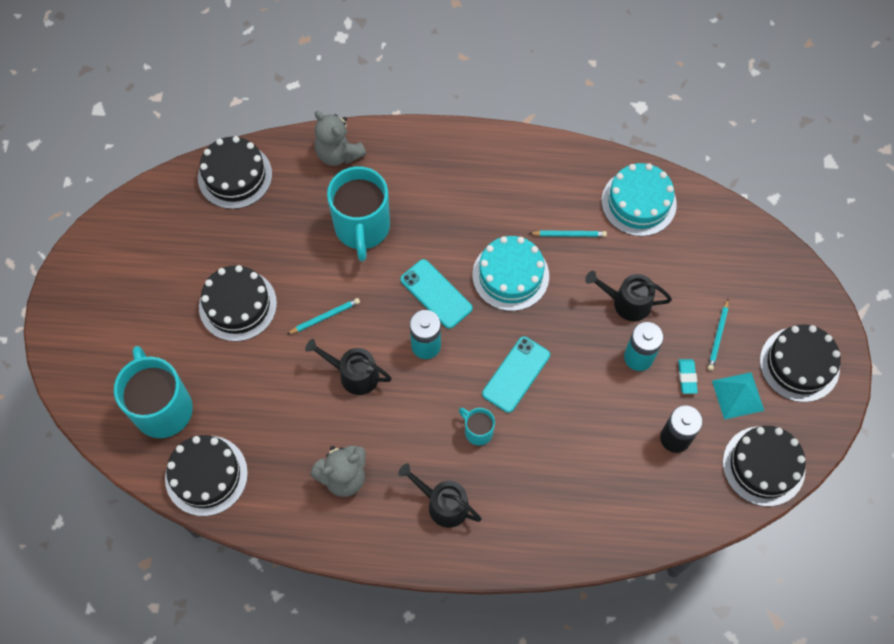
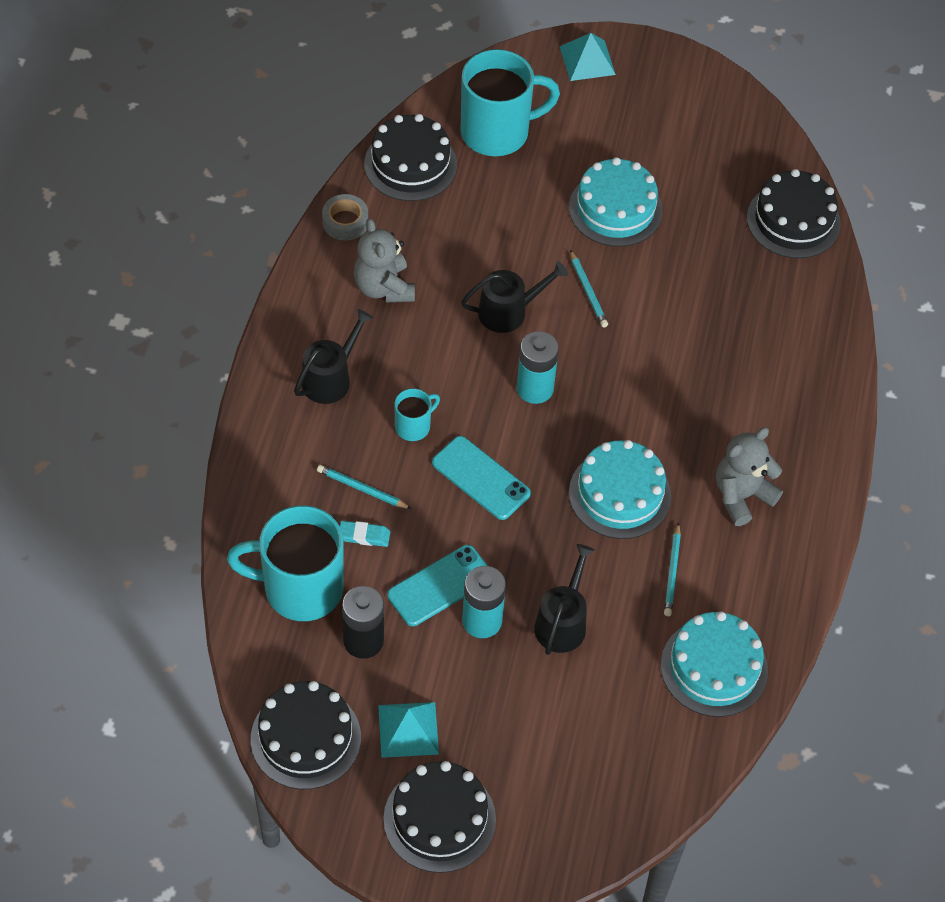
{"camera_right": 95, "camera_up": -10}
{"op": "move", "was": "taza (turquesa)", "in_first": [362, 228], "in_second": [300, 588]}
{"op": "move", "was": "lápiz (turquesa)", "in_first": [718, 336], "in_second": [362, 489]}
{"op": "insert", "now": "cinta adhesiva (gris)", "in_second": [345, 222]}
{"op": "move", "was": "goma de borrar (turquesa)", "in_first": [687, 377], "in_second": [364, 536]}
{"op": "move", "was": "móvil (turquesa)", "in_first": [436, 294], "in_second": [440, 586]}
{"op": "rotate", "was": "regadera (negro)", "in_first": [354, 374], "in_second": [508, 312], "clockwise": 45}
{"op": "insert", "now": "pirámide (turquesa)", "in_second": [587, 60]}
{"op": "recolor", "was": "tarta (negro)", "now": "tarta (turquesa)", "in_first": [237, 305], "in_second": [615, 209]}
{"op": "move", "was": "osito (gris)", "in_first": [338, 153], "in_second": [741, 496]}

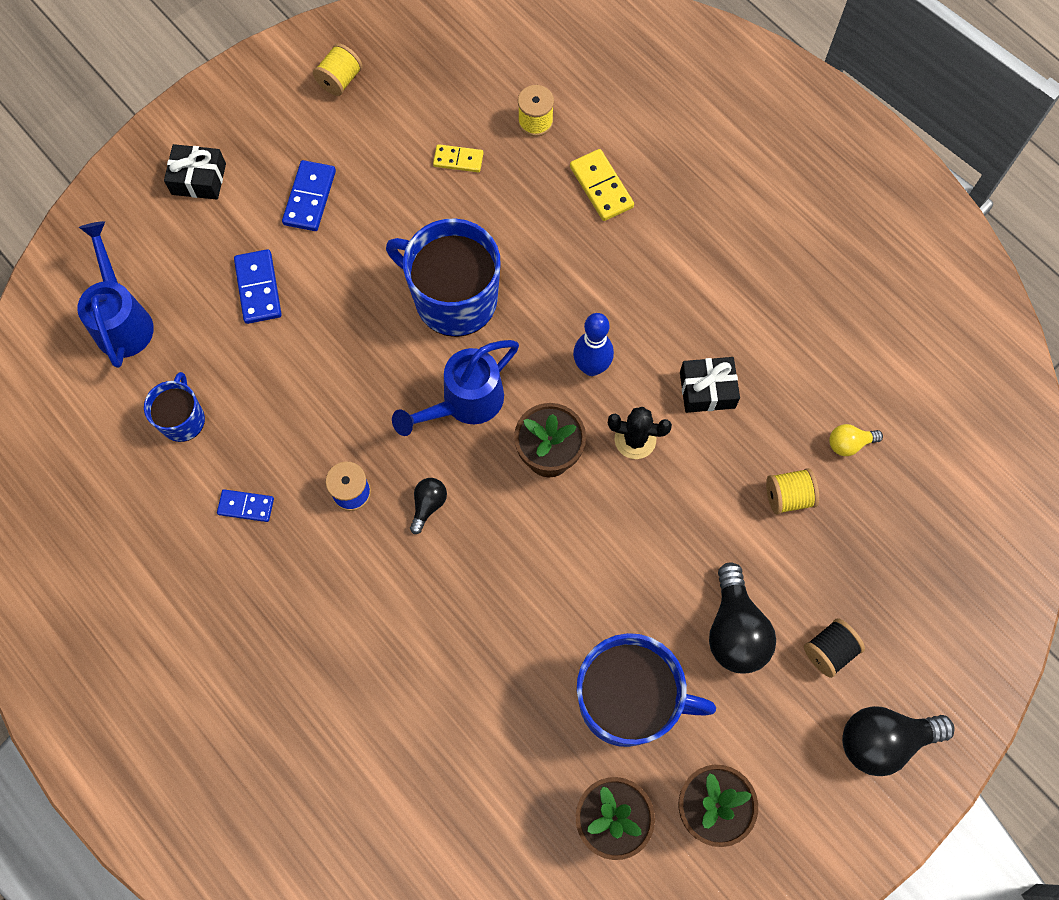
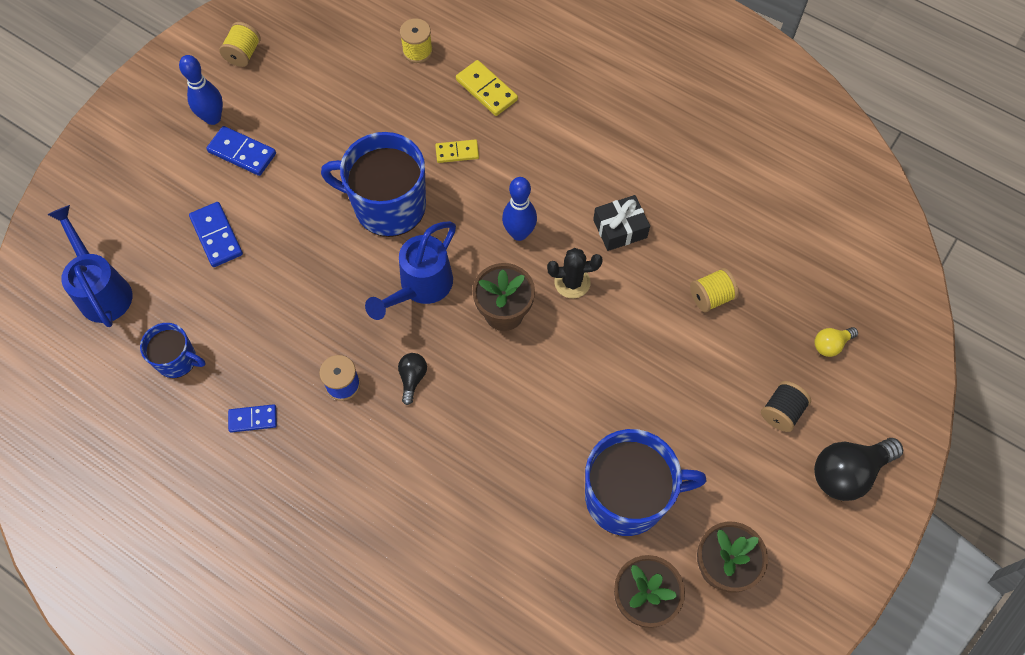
{"camera_right": -15, "camera_up": -5}
{"op": "rotate", "was": "taza (azul)", "in_first": [183, 419], "in_second": [177, 360], "clockwise": 120}
{"op": "insert", "now": "bolo (azul)", "in_second": [213, 118]}
{"op": "rotate", "was": "ficha de dominó (azul)", "in_first": [309, 198], "in_second": [242, 153], "clockwise": -60}
{"op": "move", "was": "ficha de dominó (amarillo)", "in_first": [458, 160], "in_second": [457, 152]}
{"op": "move", "was": "bombilla (amarillo)", "in_first": [849, 443], "in_second": [830, 345]}
{"op": "delete", "was": "regalo (negro)", "in_first": [198, 179]}
{"op": "delete", "was": "bombilla (negro)", "in_first": [735, 630]}

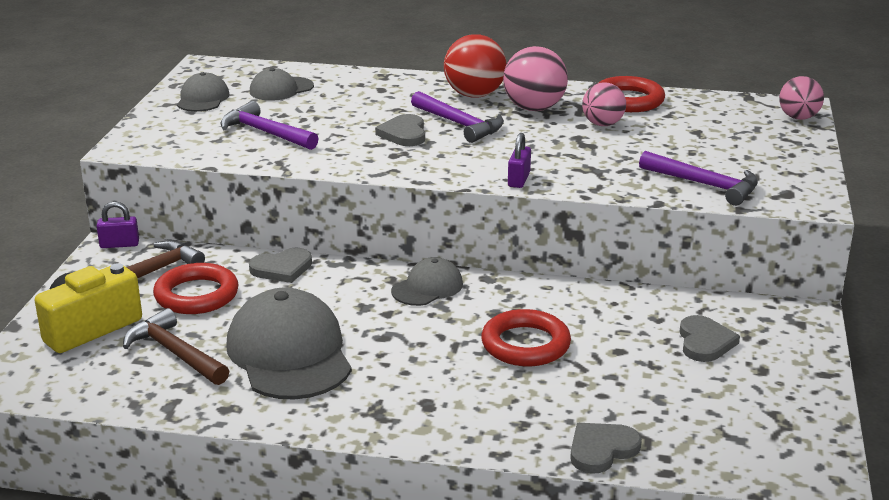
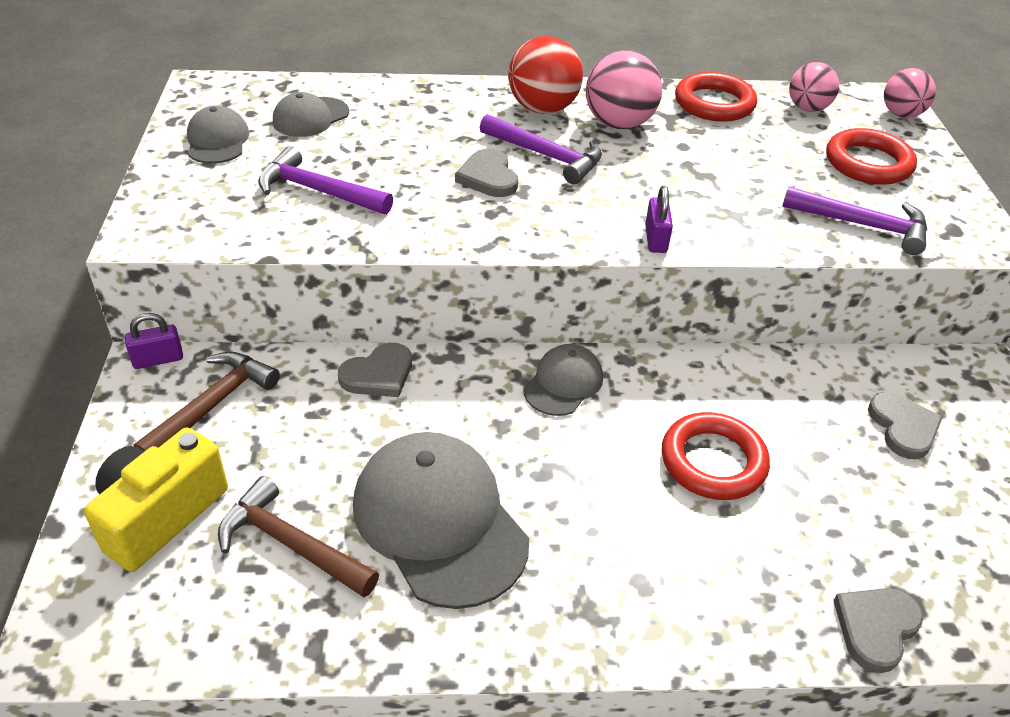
{"camera_right": -15, "camera_up": 15}
{"op": "move", "was": "pelota (rosa)", "in_first": [602, 124], "in_second": [807, 108]}
{"op": "move", "was": "anillo (rojo)", "in_first": [196, 295], "in_second": [868, 163]}

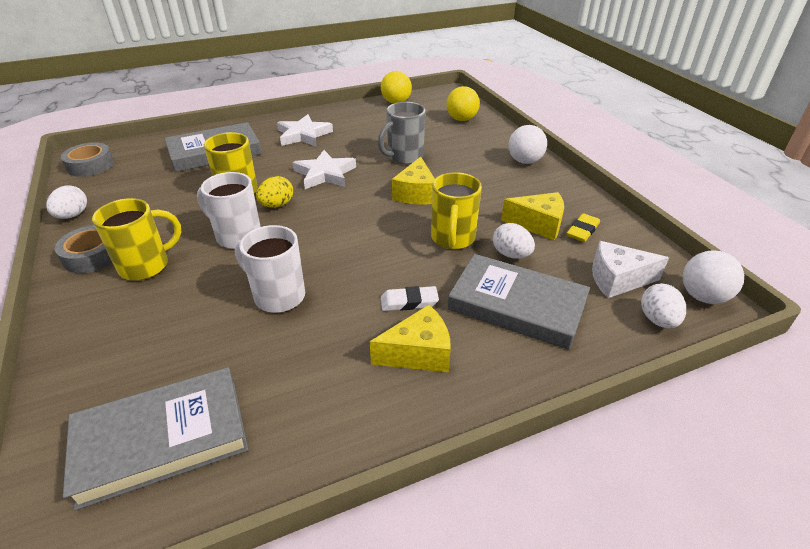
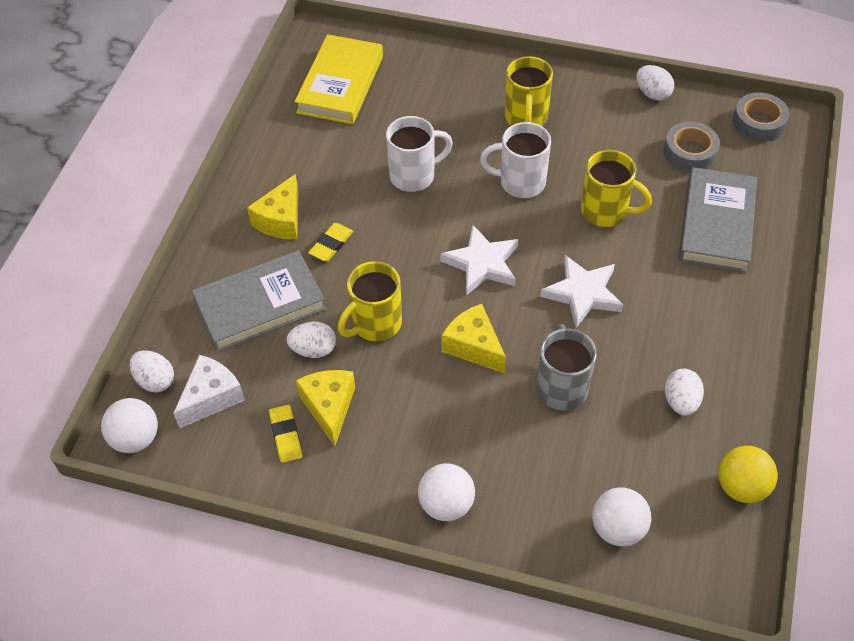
{"camera_right": 130, "camera_up": 15}
{"op": "recolor", "was": "libro (gris)", "now": "libro (amarillo)", "in_first": [162, 439], "in_second": [340, 84]}
{"op": "rotate", "was": "queso (amarillo)", "in_first": [538, 224], "in_second": [329, 407], "clockwise": 120}
{"op": "recolor", "was": "goma de borrar (blanco)", "now": "goma de borrar (amarillo)", "in_first": [409, 302], "in_second": [331, 244]}
{"op": "rotate", "was": "taza (amarillo)", "in_first": [452, 239], "in_second": [375, 324], "clockwise": -90}
{"op": "move", "was": "estrella (blanco)", "in_first": [303, 135], "in_second": [482, 264]}
{"op": "rotate", "was": "taza (blanco)", "in_first": [237, 236], "in_second": [520, 182], "clockwise": -150}
{"op": "recolor", "was": "pelota (amarillo)", "now": "pelota (blanco)", "in_first": [461, 119], "in_second": [618, 528]}
{"op": "move", "was": "cinta adhesiva (gris)", "in_first": [92, 255], "in_second": [689, 152]}
{"op": "insert", "now": "huevo (blanco)", "in_second": [681, 401]}
{"op": "delete", "was": "huevo (amarillo)", "in_first": [277, 205]}

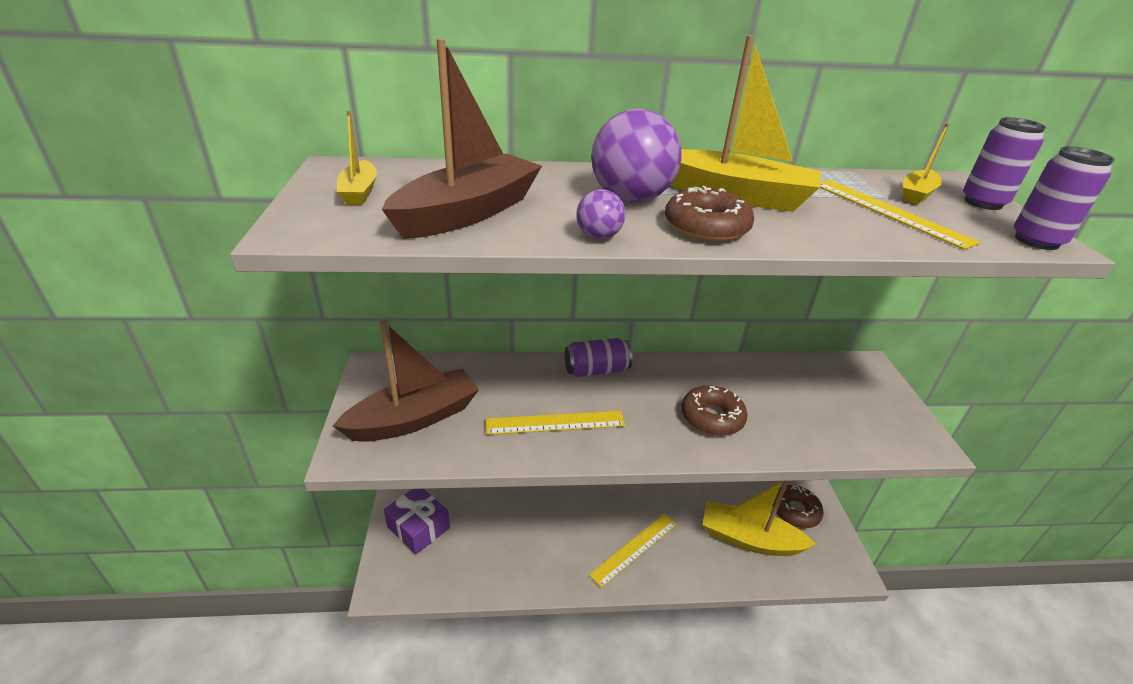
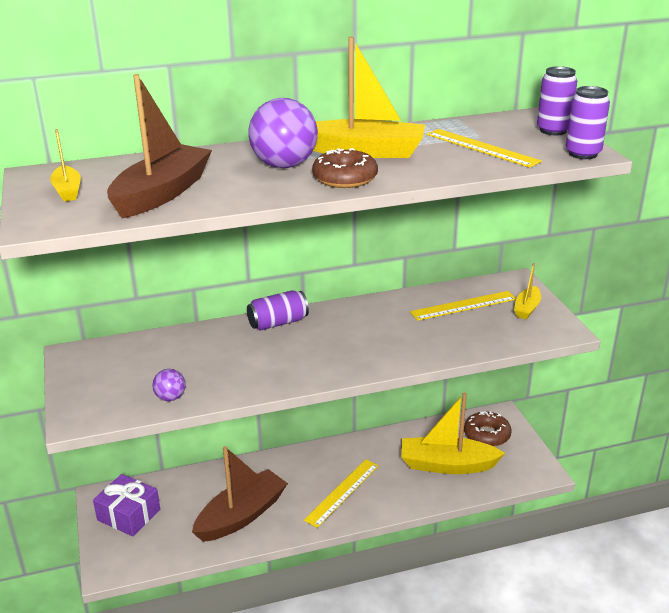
{"camera_right": -10, "camera_up": -5}
{"op": "move", "was": "pelota (morado)", "in_first": [598, 236], "in_second": [170, 397]}
{"op": "move", "was": "barco (marrón)", "in_first": [414, 418], "in_second": [241, 516]}
{"op": "move", "was": "regla (amarillo)", "in_first": [555, 423], "in_second": [463, 306]}
{"op": "move", "was": "barco (amarillo)", "in_first": [916, 194], "in_second": [527, 308]}
{"op": "delete", "was": "rosquilla (marrón)", "in_first": [712, 417]}

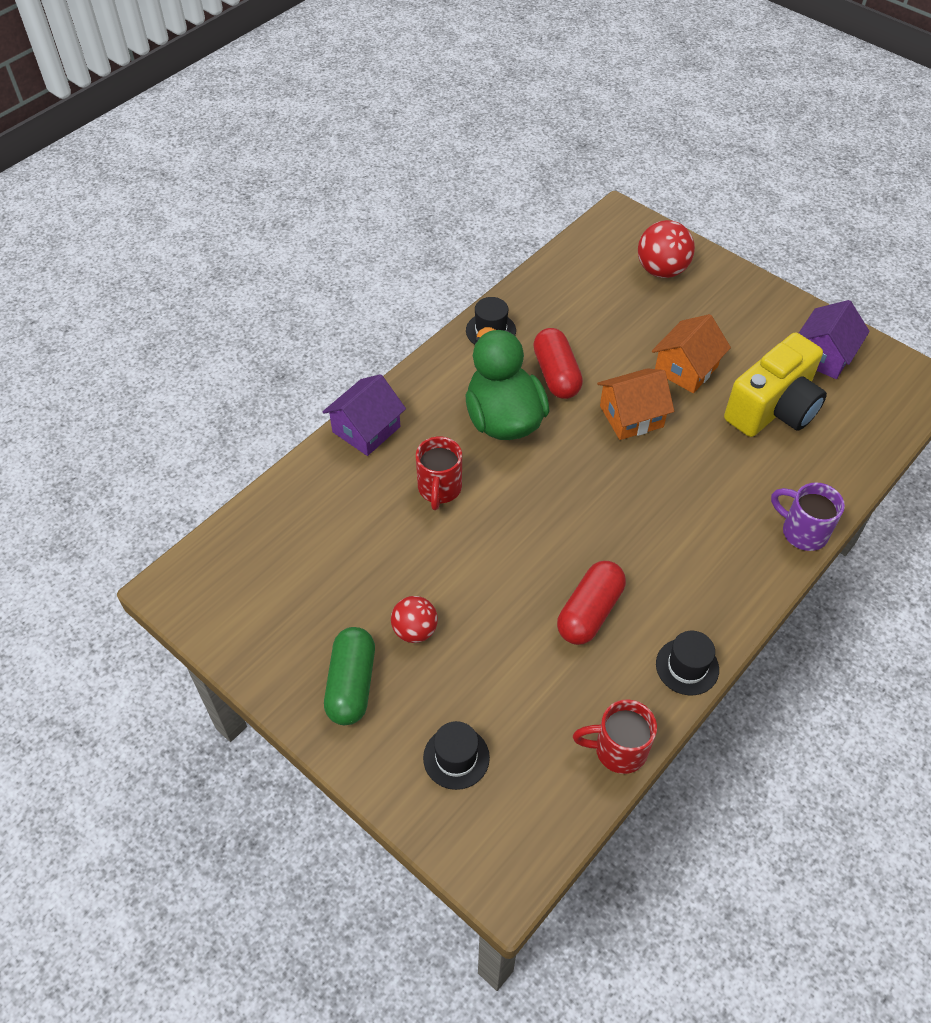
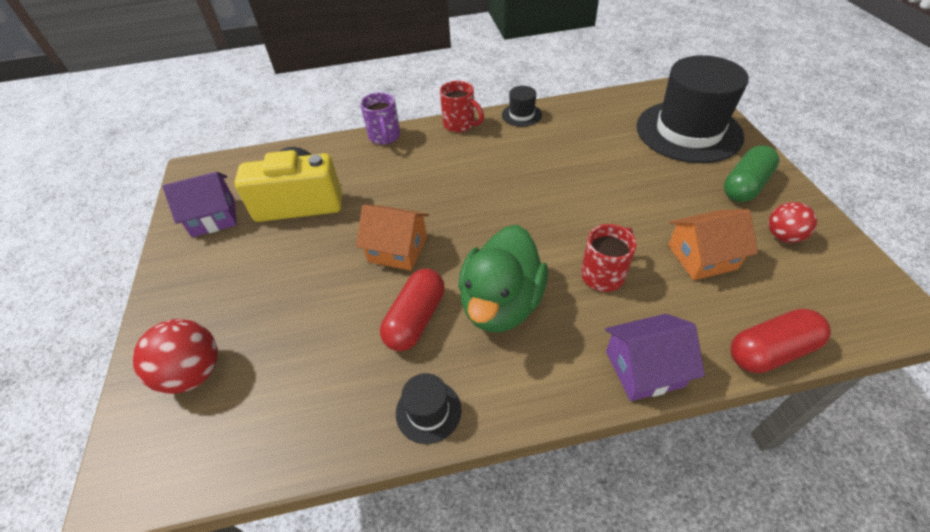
{"camera_right": -140, "camera_up": -5}
{"op": "move", "was": "taza (rojo)", "in_first": [618, 750], "in_second": [460, 125]}
{"op": "resize", "was": "sombrero (negro)", "in_first": [456, 757], "in_second": [688, 131], "ratio": 2.38}
{"op": "move", "was": "casa (naranja)", "in_first": [686, 369], "in_second": [702, 257]}
{"op": "move", "was": "cápsula (rojo)", "in_first": [590, 612], "in_second": [770, 351]}
{"op": "move", "was": "pelota (rojo)", "in_first": [415, 630], "in_second": [783, 236]}

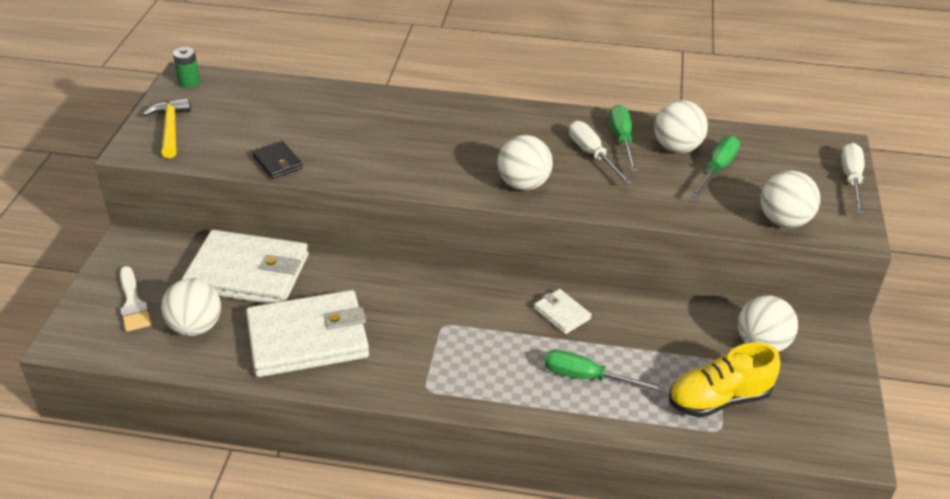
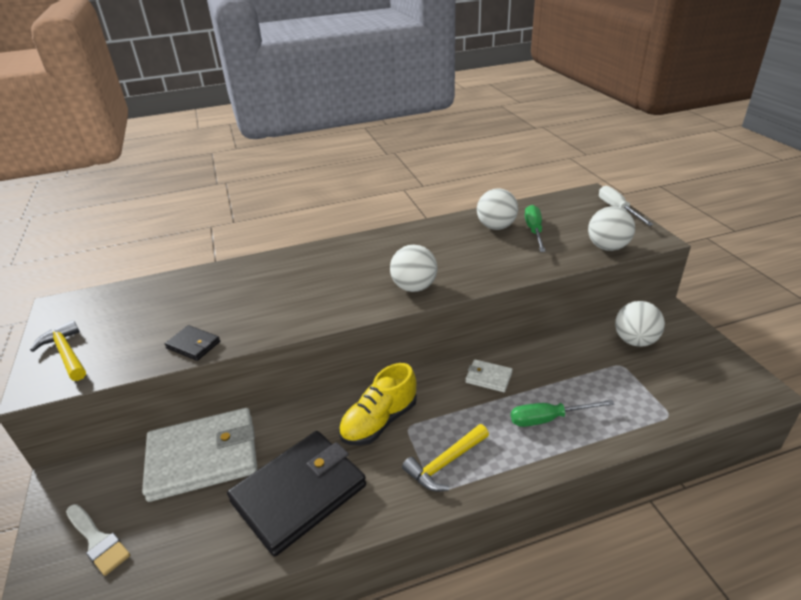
{"camera_right": -25, "camera_up": -5}
{"op": "recolor", "was": "cartera (blanco)", "now": "cartera (negro)", "in_first": [308, 338], "in_second": [299, 493]}
{"op": "move", "was": "zapato (amarillo)", "in_first": [718, 399], "in_second": [379, 421]}
{"op": "insert", "now": "martillo (amarillo)", "in_second": [445, 463]}
{"op": "delete", "was": "pelota (blanco)", "in_first": [196, 327]}
{"op": "delete", "was": "pila (verde)", "in_first": [189, 82]}
{"op": "delete", "was": "destornillador (blanco)", "in_first": [592, 155]}
{"op": "delete", "was": "destornillador (verde)", "in_first": [622, 140]}

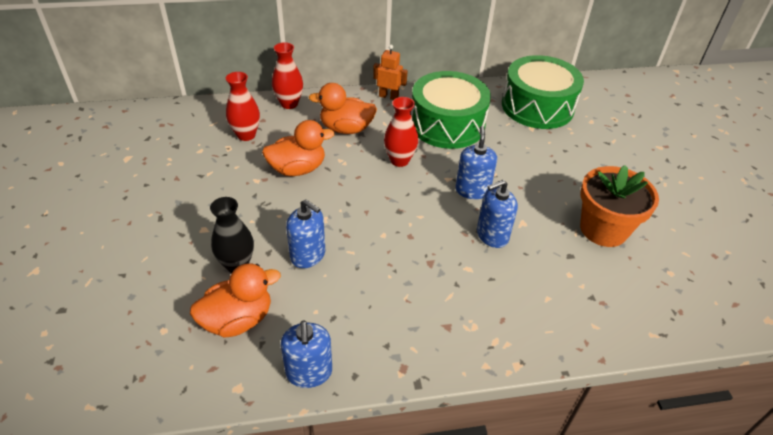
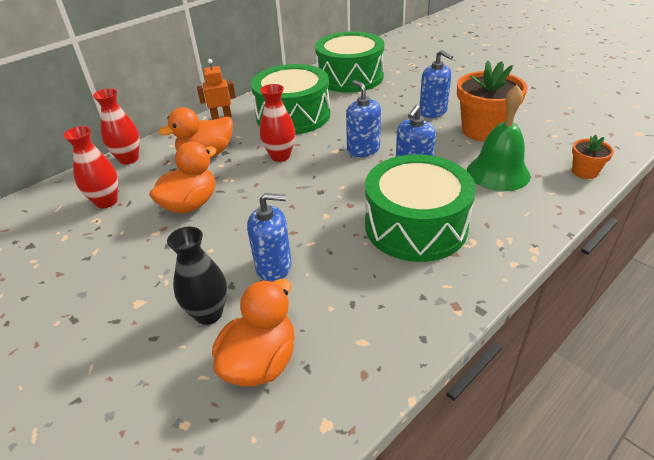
{"camera_right": -30, "camera_up": -5}
{"op": "insert", "now": "tambor (verde)", "in_second": [415, 226]}
{"op": "move", "was": "dispensador de jabón (azul)", "in_first": [309, 372], "in_second": [433, 112]}
{"op": "insert", "now": "campana (verde)", "in_second": [498, 173]}
{"op": "insert", "now": "maceta (naranja)", "in_second": [584, 172]}

